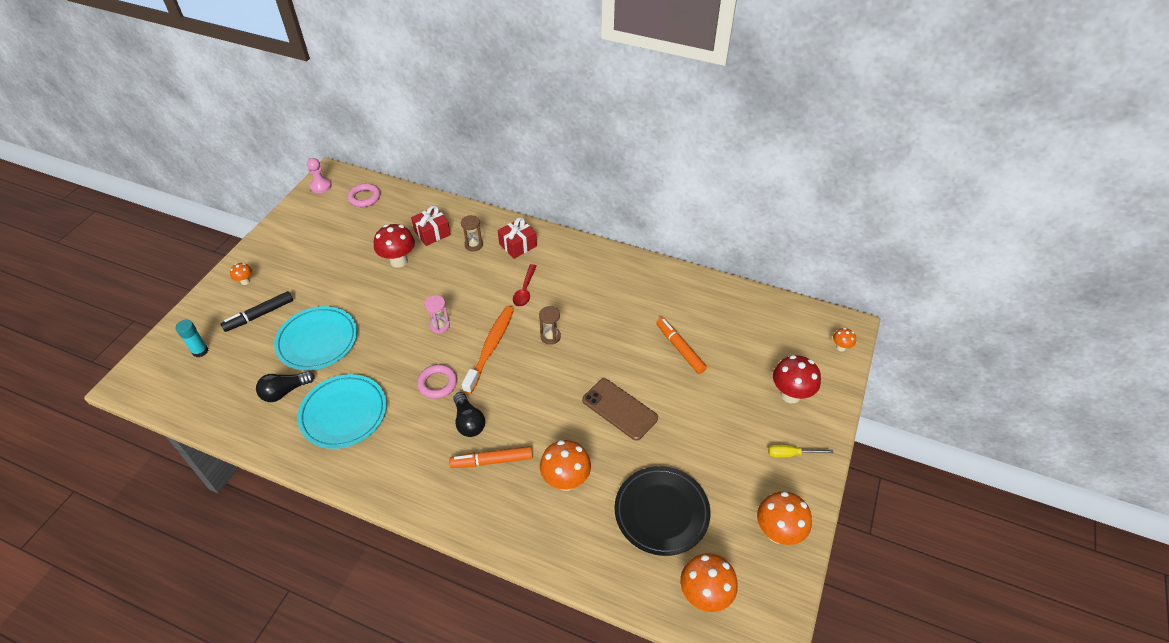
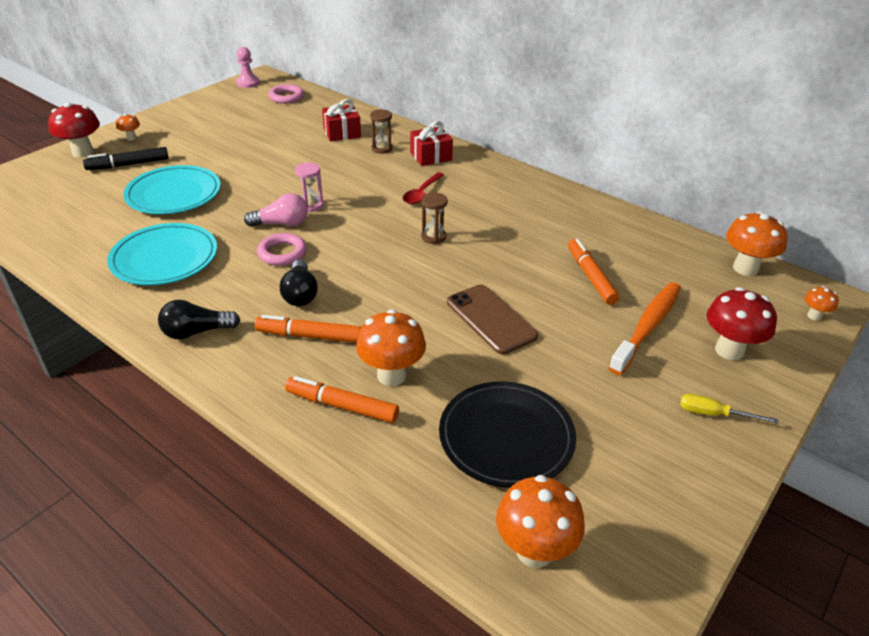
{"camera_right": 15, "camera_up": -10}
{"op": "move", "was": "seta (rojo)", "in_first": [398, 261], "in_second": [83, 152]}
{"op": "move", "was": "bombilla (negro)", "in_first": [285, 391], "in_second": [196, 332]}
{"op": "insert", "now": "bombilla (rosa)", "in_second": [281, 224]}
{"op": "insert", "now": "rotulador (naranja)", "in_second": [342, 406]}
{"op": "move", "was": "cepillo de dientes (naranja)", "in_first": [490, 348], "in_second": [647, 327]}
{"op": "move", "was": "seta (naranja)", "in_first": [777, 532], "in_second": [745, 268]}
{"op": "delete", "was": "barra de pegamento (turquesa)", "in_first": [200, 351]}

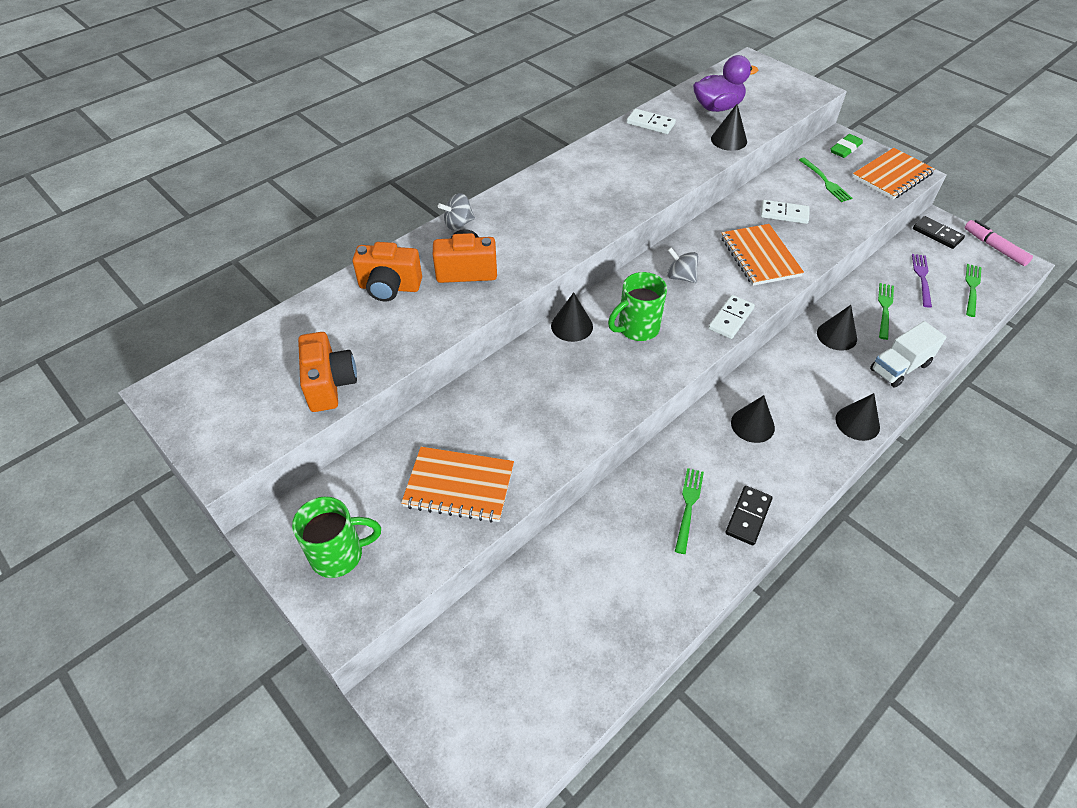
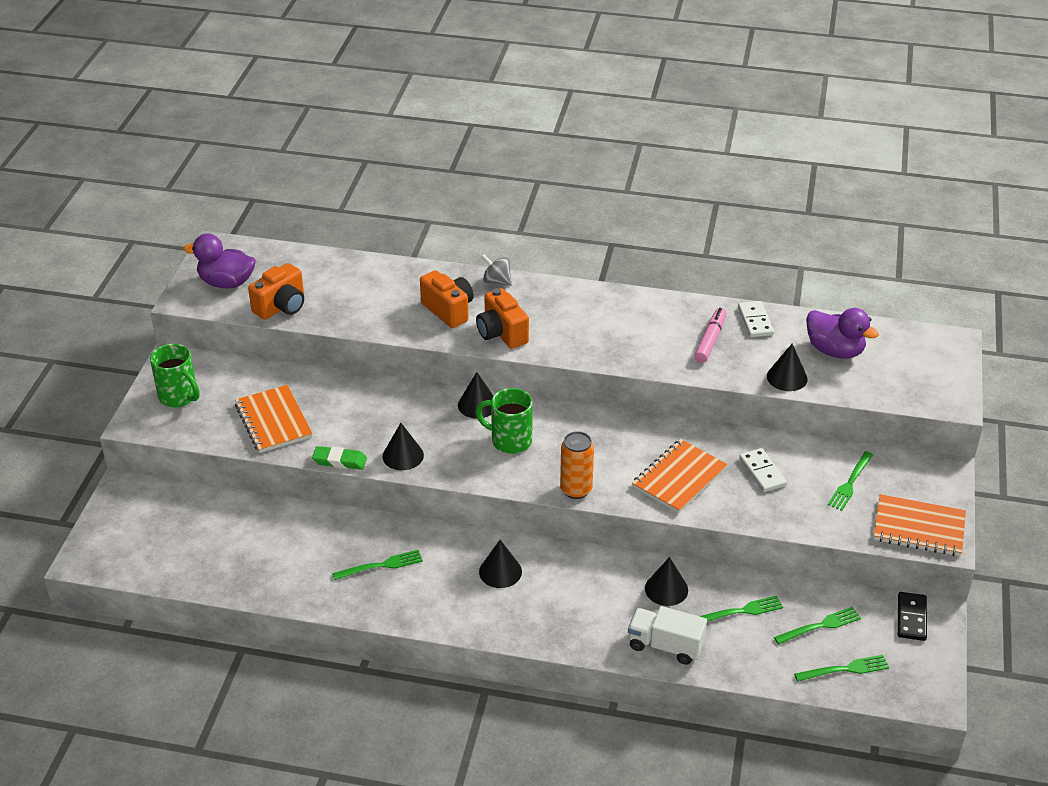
{"camera_right": 55, "camera_up": -10}
{"op": "insert", "now": "pato (morado)", "in_second": [226, 283]}
{"op": "move", "was": "goma de borrar (verde)", "in_first": [845, 149], "in_second": [339, 461]}
{"op": "move", "was": "cono (negro)", "in_first": [857, 423], "in_second": [403, 455]}
{"op": "move", "was": "cámara (naranja)", "in_first": [389, 287], "in_second": [501, 333]}
{"op": "replace", "was": "ficha de dominó (blanco)", "now": "lata (naranja)", "in_first": [731, 319], "in_second": [576, 490]}
{"op": "move", "was": "rotulador (rosa)", "in_first": [994, 247], "in_second": [710, 340]}
{"op": "recolor", "was": "tenedor (morado)", "now": "tenedor (verde)", "in_first": [922, 278], "in_second": [820, 626]}
{"op": "delete", "was": "peonza (gris)", "in_first": [680, 277]}
{"op": "delete", "was": "ficha de dominó (negro)", "in_first": [748, 516]}

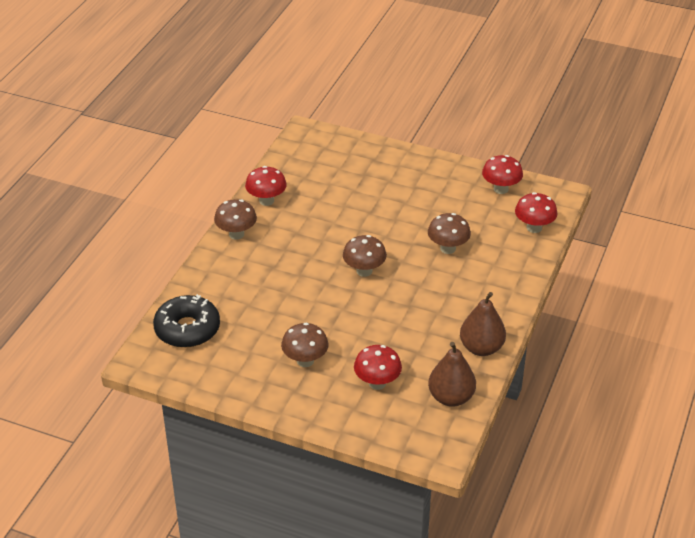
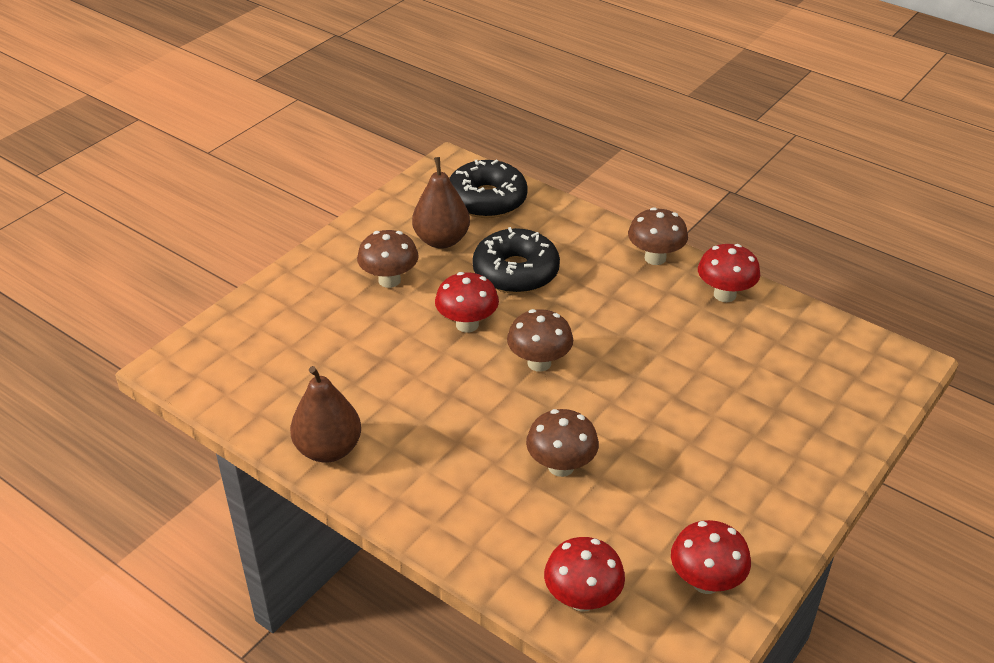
{"camera_right": 105, "camera_up": 0}
{"op": "move", "was": "pera (marrón)", "in_first": [451, 397], "in_second": [441, 240]}
{"op": "move", "was": "seta (rojo)", "in_first": [377, 383], "in_second": [467, 324]}
{"op": "insert", "now": "rosquilla (negro)", "in_second": [516, 272]}

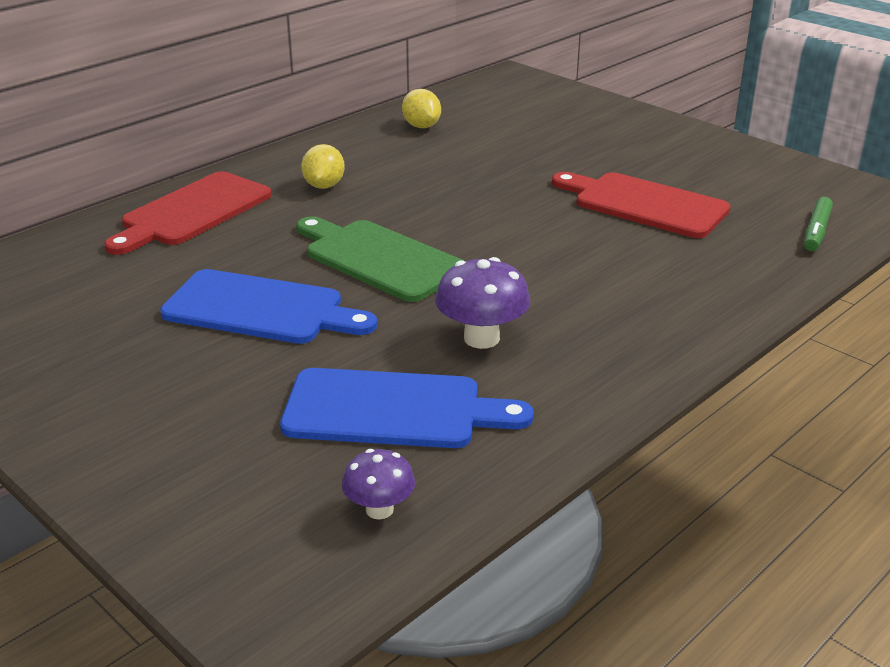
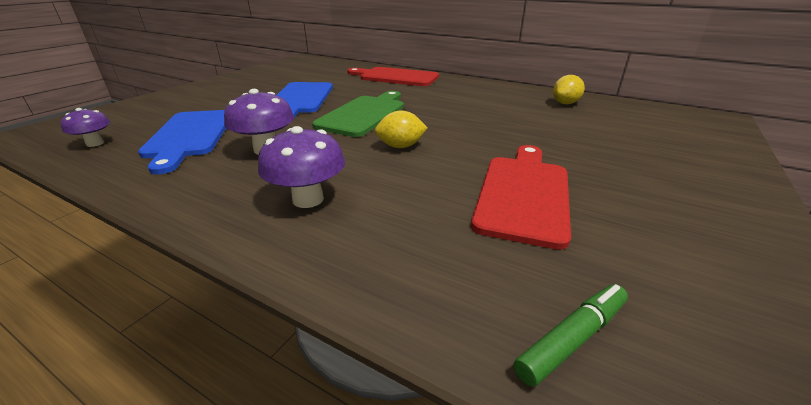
{"camera_right": 75, "camera_up": 0}
{"op": "insert", "now": "seta (morado)", "in_second": [308, 199]}
{"op": "move", "was": "limón (amarillo)", "in_first": [324, 186], "in_second": [400, 146]}
{"op": "rotate", "was": "rotulador (verde)", "in_first": [816, 231], "in_second": [571, 339], "clockwise": 135}

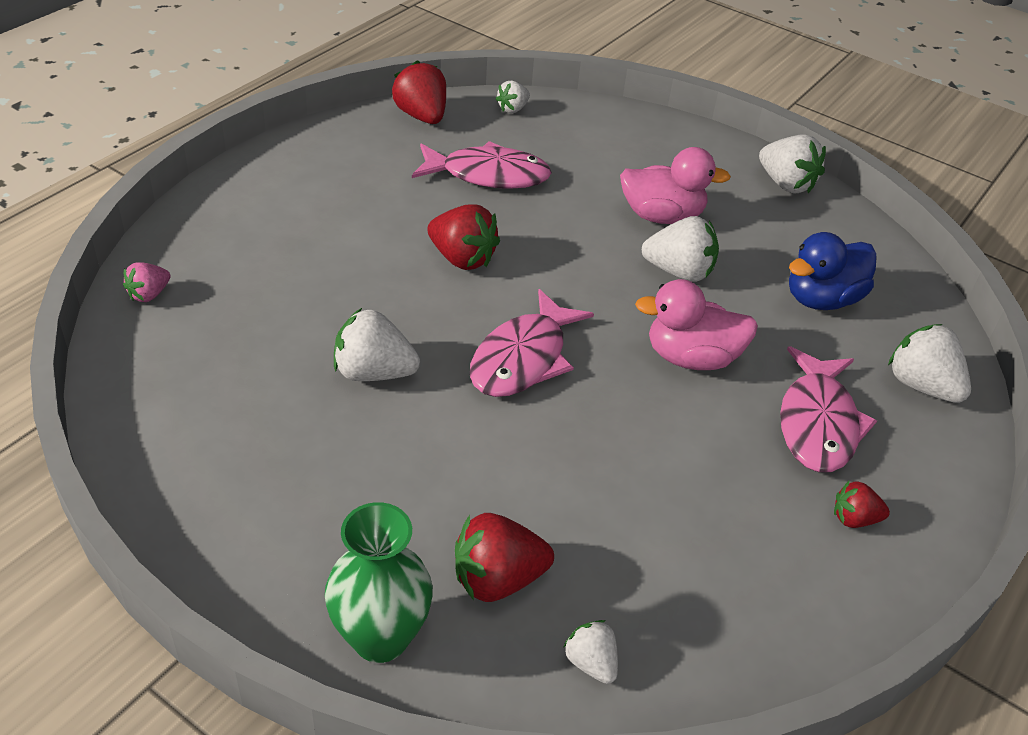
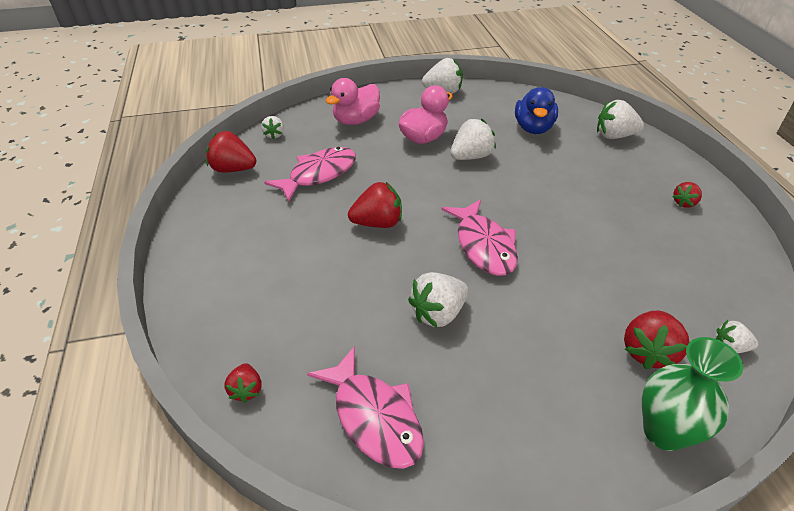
{"camera_right": -45, "camera_up": 0}
{"op": "recolor", "was": "fresa (rosa)", "now": "fresa (rojo)", "in_first": [149, 294], "in_second": [246, 390]}
{"op": "move", "was": "pez (rosa)", "in_first": [818, 423], "in_second": [374, 417]}
{"op": "move", "was": "pato (rosa)", "in_first": [691, 358], "in_second": [356, 120]}

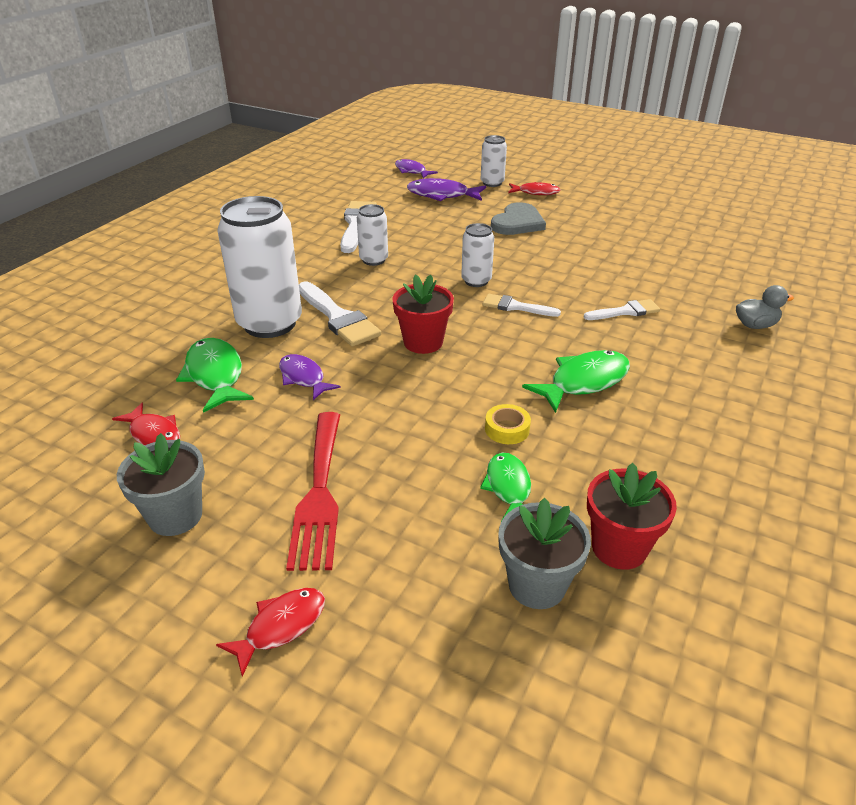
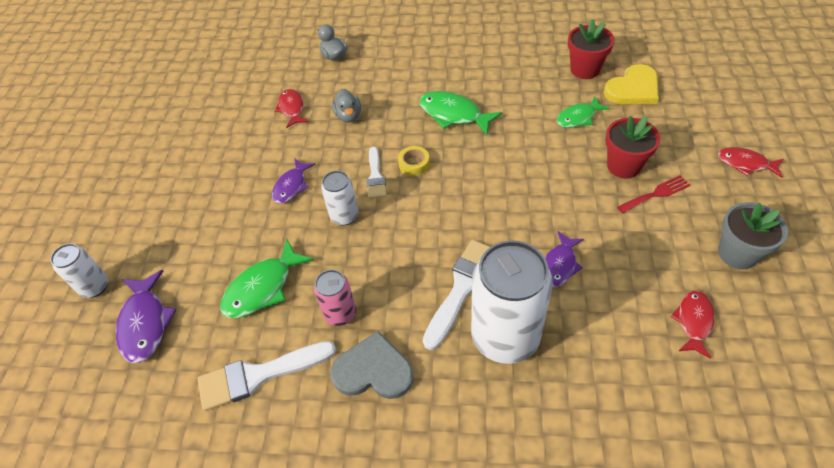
{"camera_right": -110, "camera_up": 15}
{"op": "move", "was": "pez (verde)", "in_first": [215, 375], "in_second": [263, 288]}
{"op": "move", "was": "pez (morado)", "in_first": [412, 171], "in_second": [291, 186]}
{"op": "move", "was": "pez (rojo)", "in_first": [536, 192], "in_second": [292, 108]}
{"op": "recolor", "was": "lata (blanco)", "now": "lata (rosa)", "in_first": [373, 260], "in_second": [340, 314]}
{"op": "move", "was": "corazón (gris)", "in_first": [517, 223], "in_second": [373, 370]}
{"op": "replace", "was": "pincel (blanco)", "now": "pato (gris)", "in_first": [625, 311], "in_second": [348, 116]}
{"op": "move", "was": "cinta adhesiva (amarillo)", "in_first": [507, 429], "in_second": [414, 164]}
{"op": "replace", "was": "maceta (gris)", "now": "corazón (amarillo)", "in_first": [537, 585], "in_second": [633, 88]}
{"op": "move", "was": "maceta (rojo)", "in_first": [423, 342], "in_second": [623, 166]}
{"op": "resize", "was": "tenedor (rojo)", "in_first": [319, 494], "in_second": [656, 194], "ratio": 0.56}

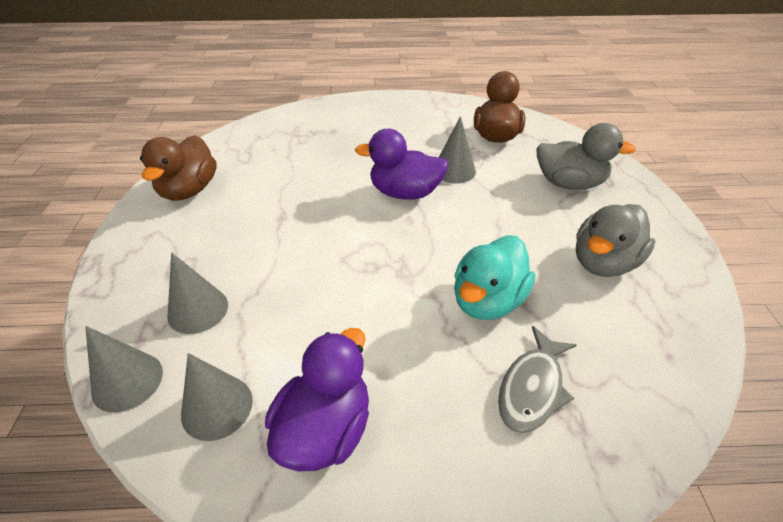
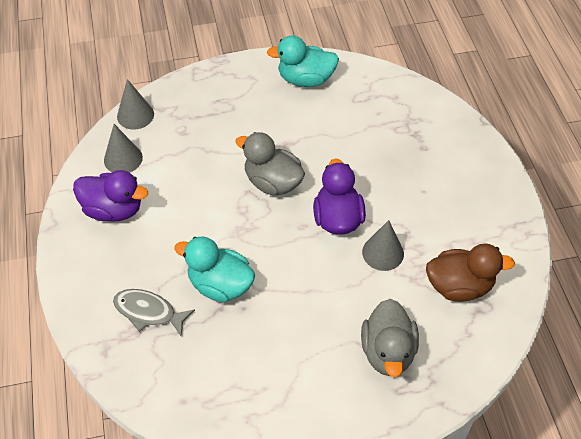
{"camera_right": 80, "camera_up": 10}
{"op": "move", "was": "pato (gris)", "in_first": [603, 262], "in_second": [272, 182]}
{"op": "recolor", "was": "pato (marrón)", "now": "pato (turquesa)", "in_first": [189, 190], "in_second": [305, 79]}
{"op": "delete", "was": "cono (gris)", "in_first": [198, 310]}

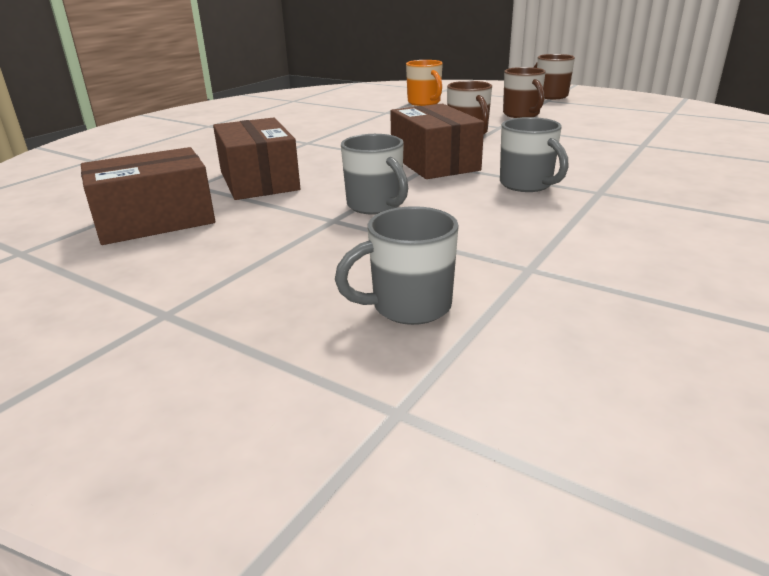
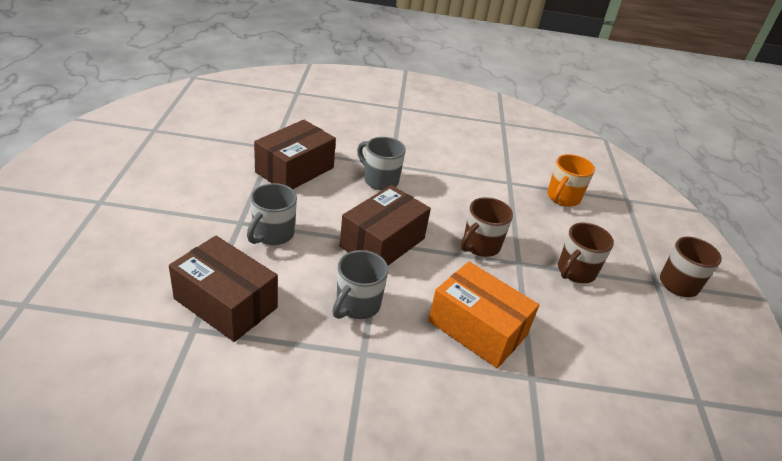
{"camera_right": 55, "camera_up": 10}
{"op": "move", "was": "caja (marrón)", "in_first": [155, 221], "in_second": [226, 303]}
{"op": "move", "was": "taza (gris)", "in_first": [409, 307], "in_second": [380, 180]}
{"op": "insert", "now": "caja (naranja)", "in_second": [477, 328]}

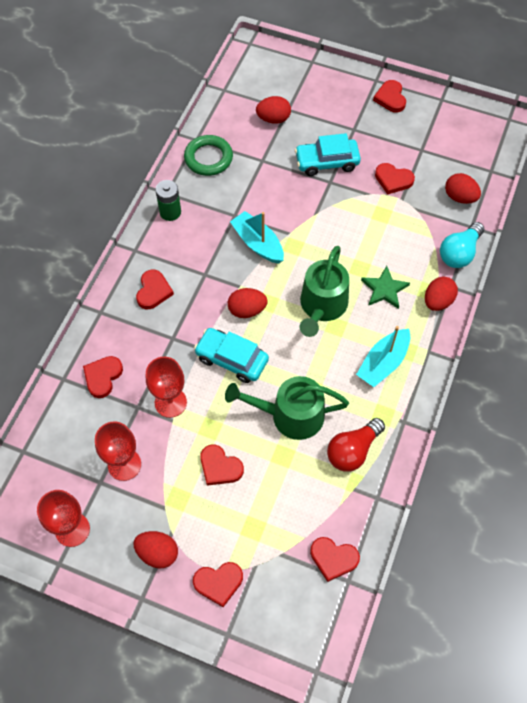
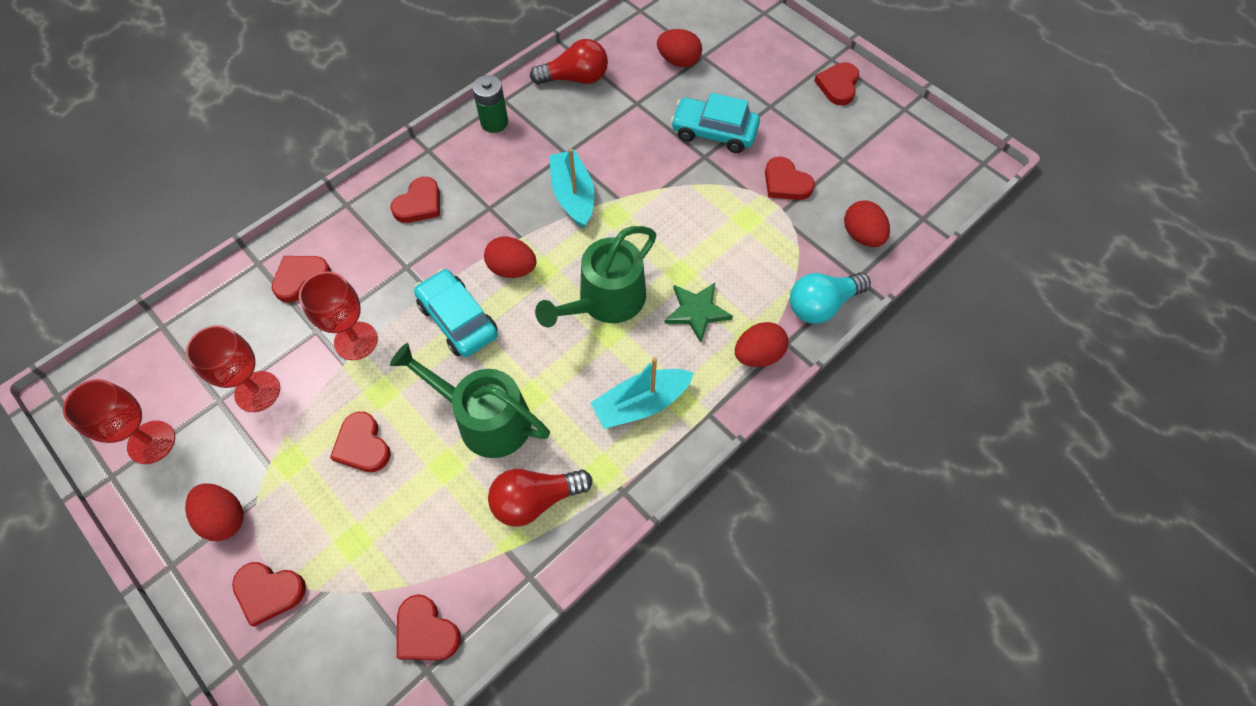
{"camera_right": 25, "camera_up": 0}
{"op": "replace", "was": "anillo (verde)", "now": "bombilla (rojo)", "in_first": [208, 158], "in_second": [575, 78]}

